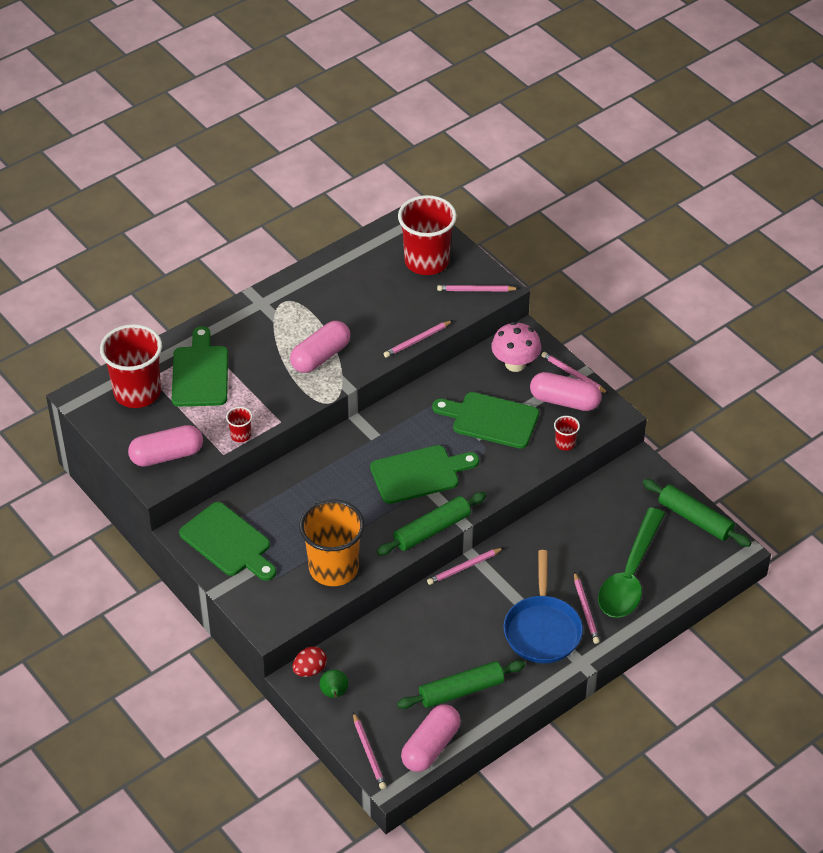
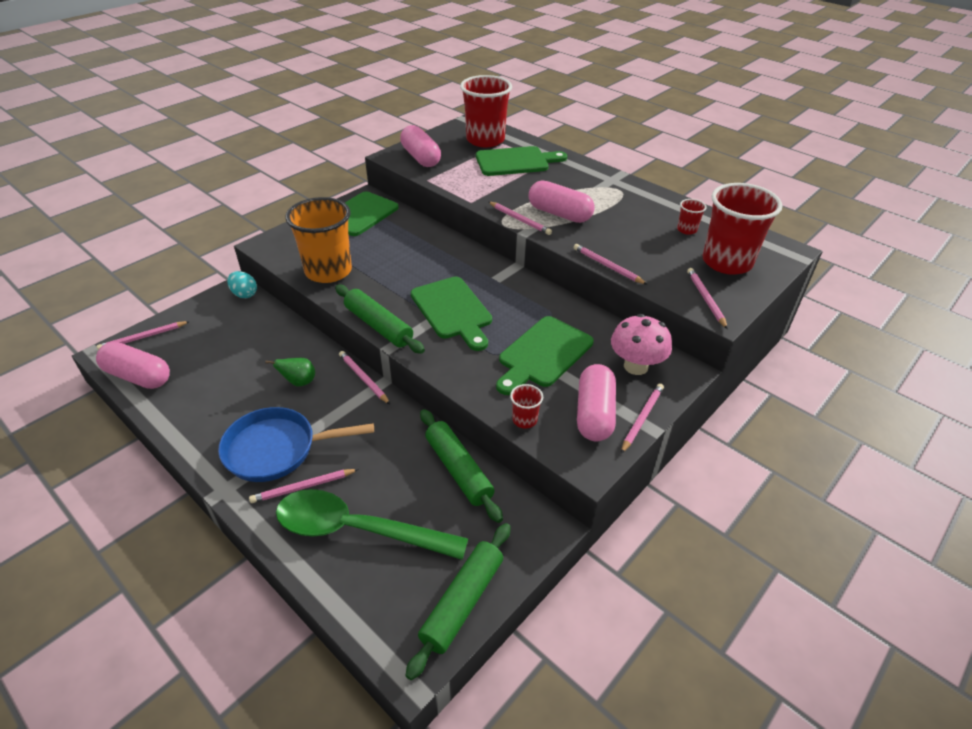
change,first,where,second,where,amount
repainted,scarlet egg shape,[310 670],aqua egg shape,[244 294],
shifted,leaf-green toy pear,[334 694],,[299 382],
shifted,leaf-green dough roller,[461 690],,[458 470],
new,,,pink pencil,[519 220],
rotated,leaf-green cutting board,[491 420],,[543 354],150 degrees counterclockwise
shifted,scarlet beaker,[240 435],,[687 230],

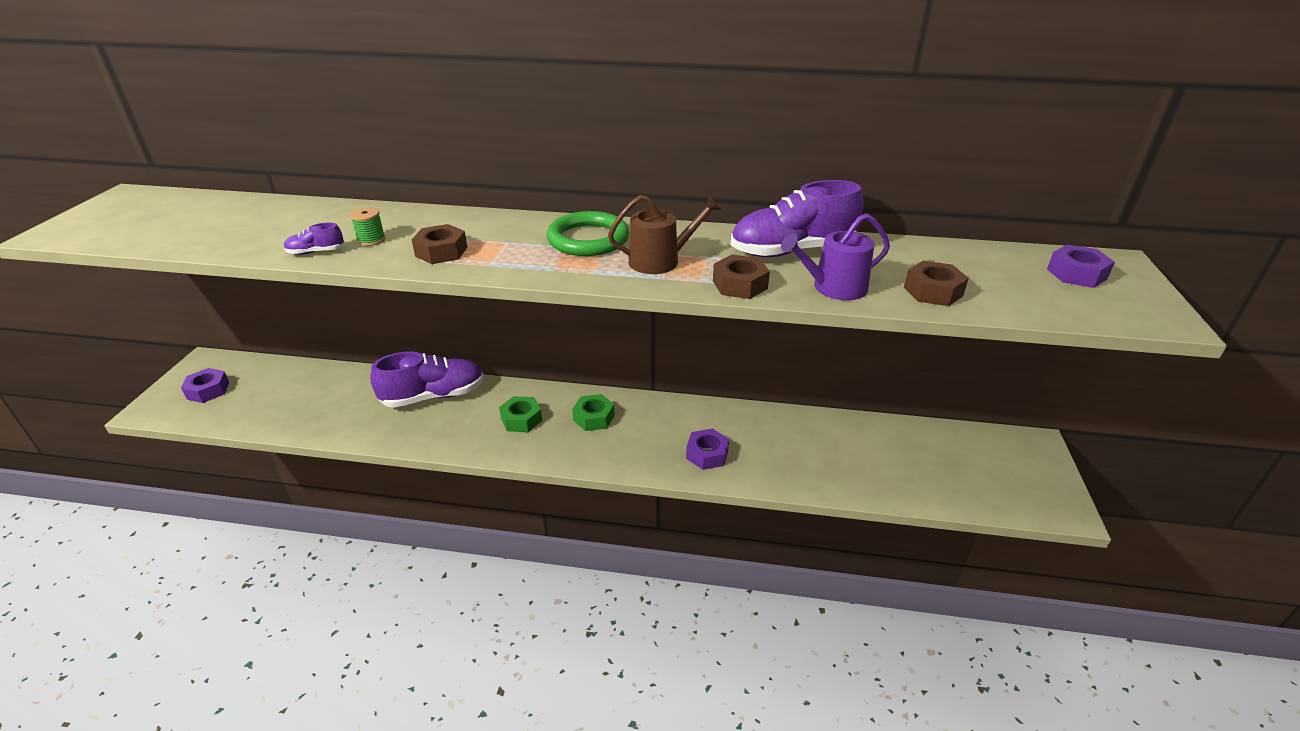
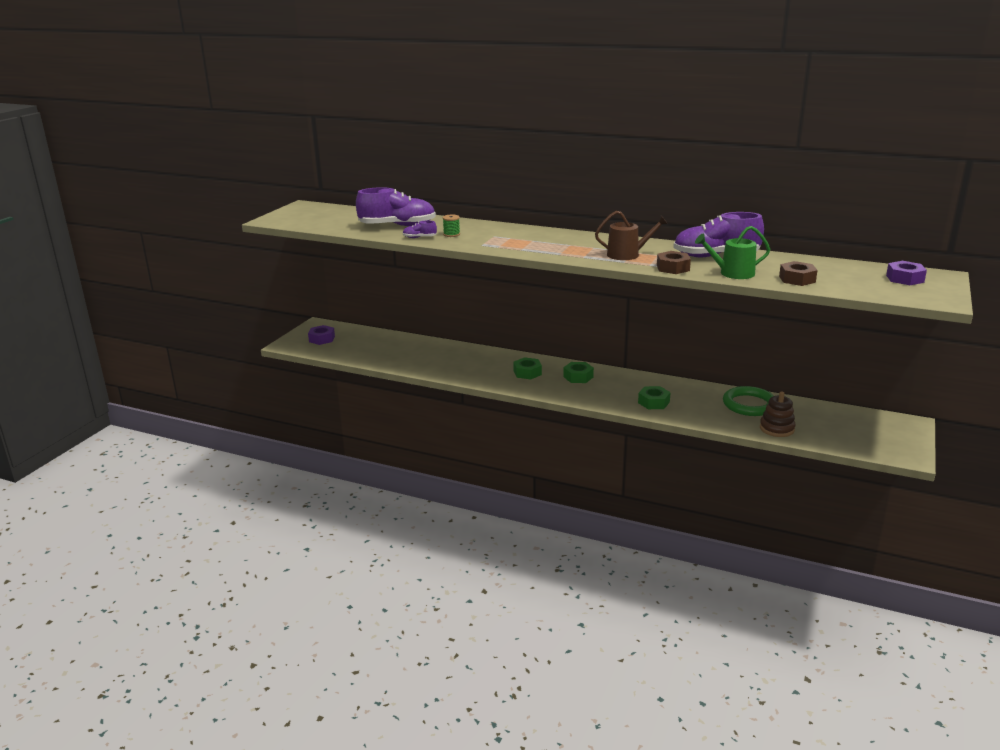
change,first,where,second,where,amount
shifted,purple shoe,[433 396],,[397 226],
repainted,purple nut,[707 454],leaf-green nut,[653 402],
repainted,purple watering pot,[834 288],leaf-green watering pot,[732 273],
shifted,leaf-green hoop,[588 239],,[749 405],
new,,,brown stacking rings,[777 429],
gone,brown nut,[441 252],,,

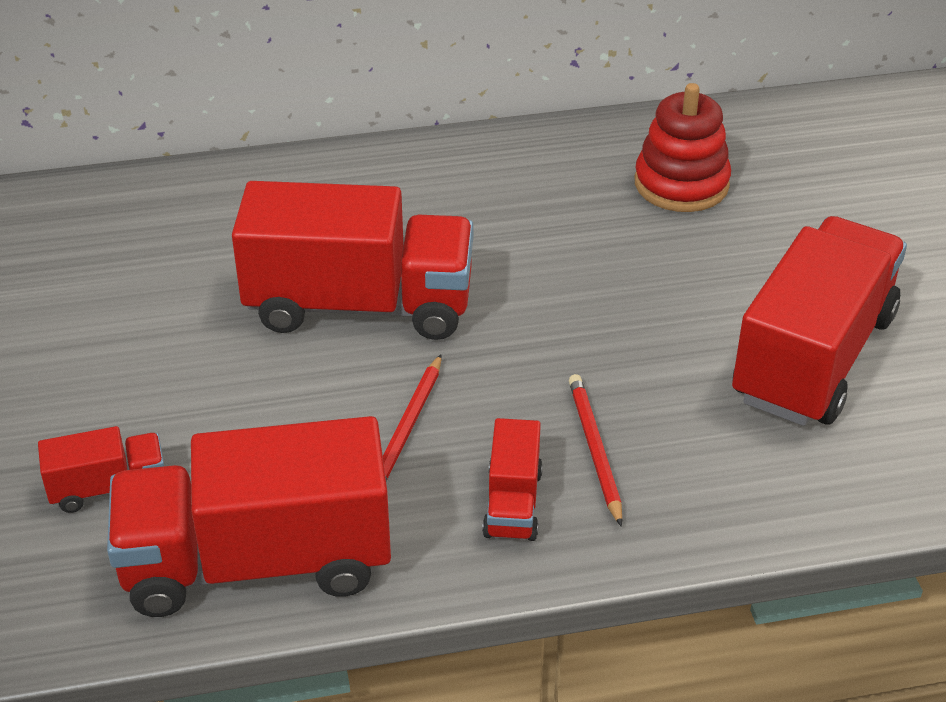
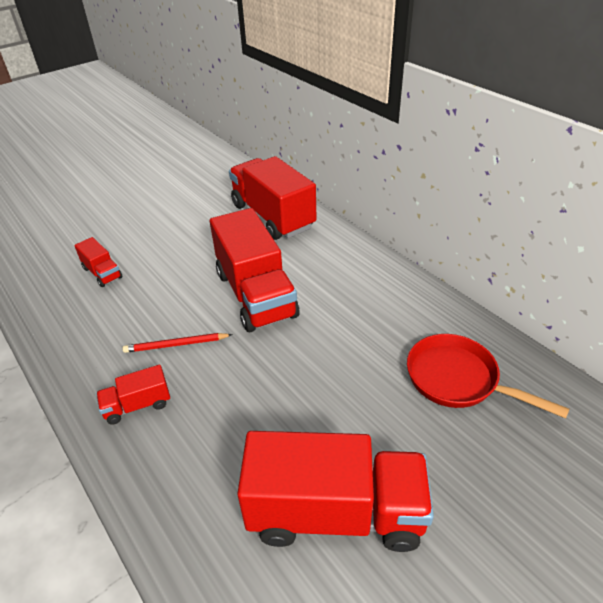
change,first,where,second,where,amount
shifted,scarlet lorry,[257 562],,[273 216],
swapped,scarlet stacking rings,[681 184],scarlet frying pan,[458 380],
gone,scarlet pencil,[594 450],,,

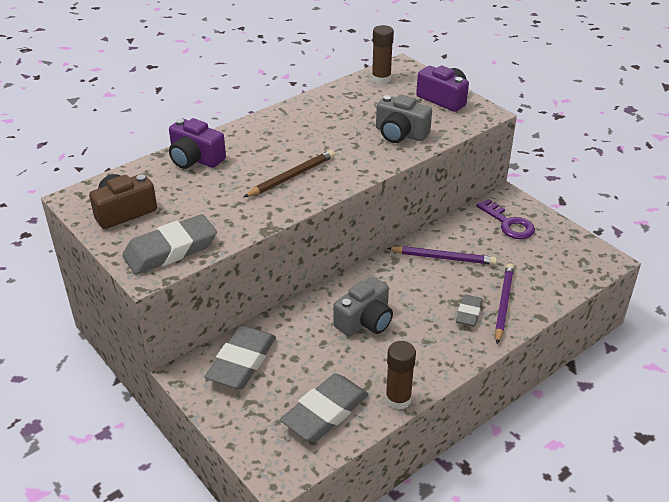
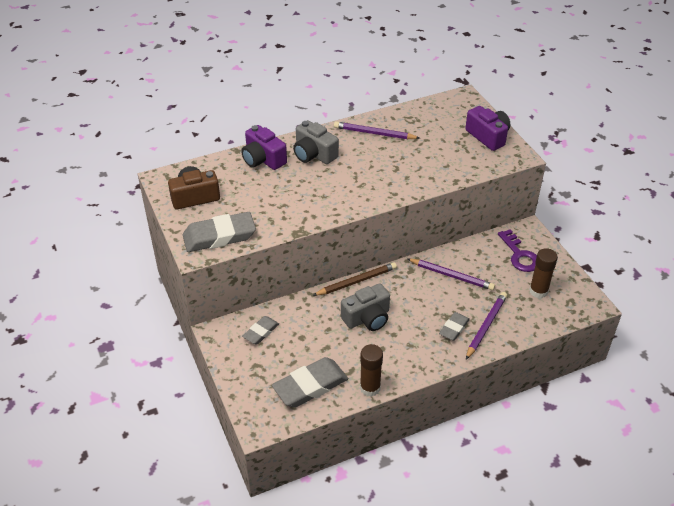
change,first,where,second,where,amount
scaled,gray gum eraser,[242 362],,[261 332],x0.56
shifted,gray photo camera,[400 133],,[314 154],
shifted,brown pencil,[292 176],,[356 281],
new,,,purple pencil,[374 133],
shifted,brown glue stick,[381 79],,[538 291],

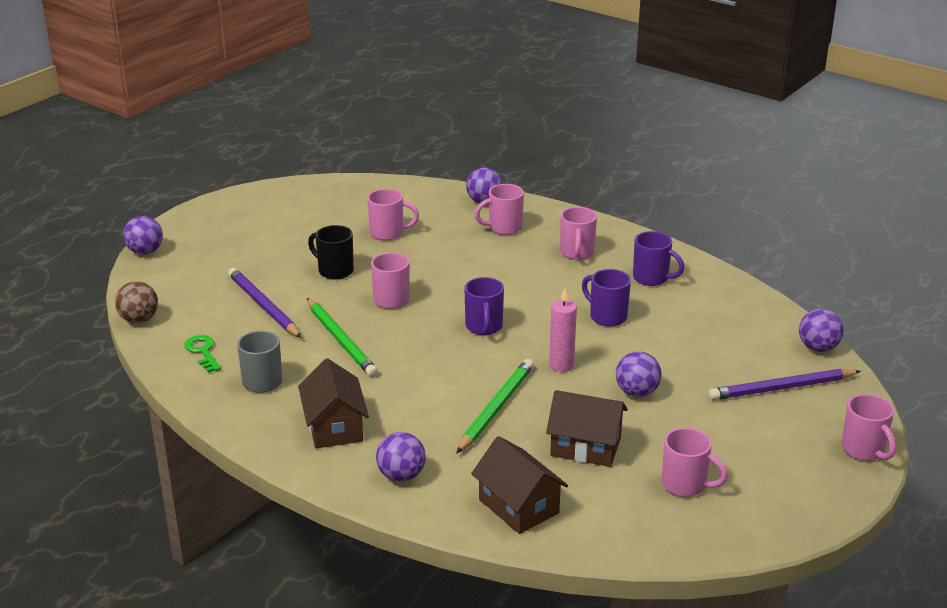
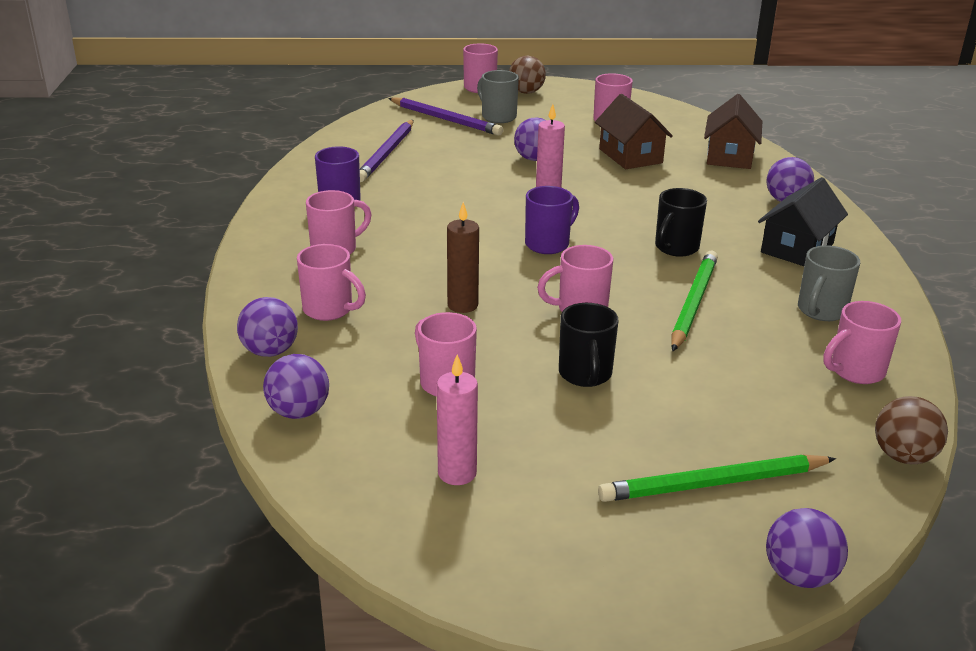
change,first,where,second,where,amount
shifted,purple ball,[818 348],,[299 412],
shifted,purple pencil,[264 306],,[386 153],
new,,,pink wax candle,[457 473],
new,,,brown wax candle,[462 305],
new,,,gray coffee mug,[498 117],
new,,,brown ball,[526 92],
shifted,leaf-green pencil,[496 408],,[714 483],
new,,,jet-black coffee mug,[675 248],
repainted,brown toy house,[334 427],jet-black toy house,[797 248],
swapped,leaf-green door key,[203 351],pink coffee mug,[855 371],
gone,purple coffee mug,[607 316],,,

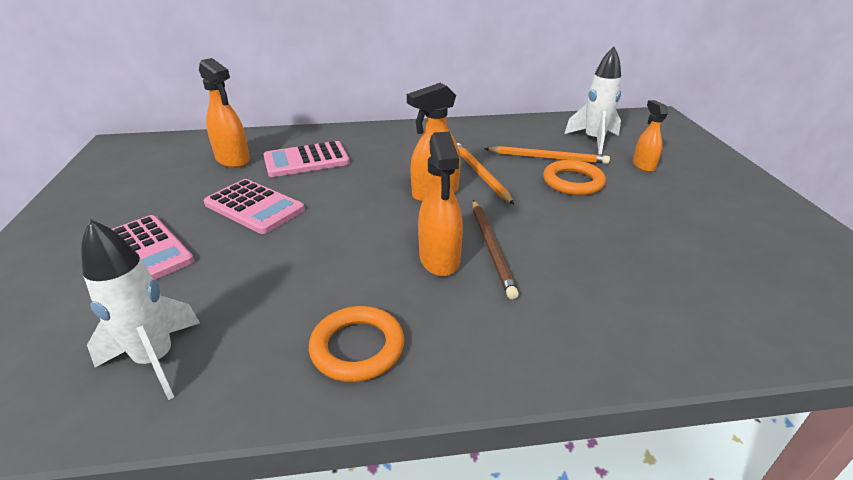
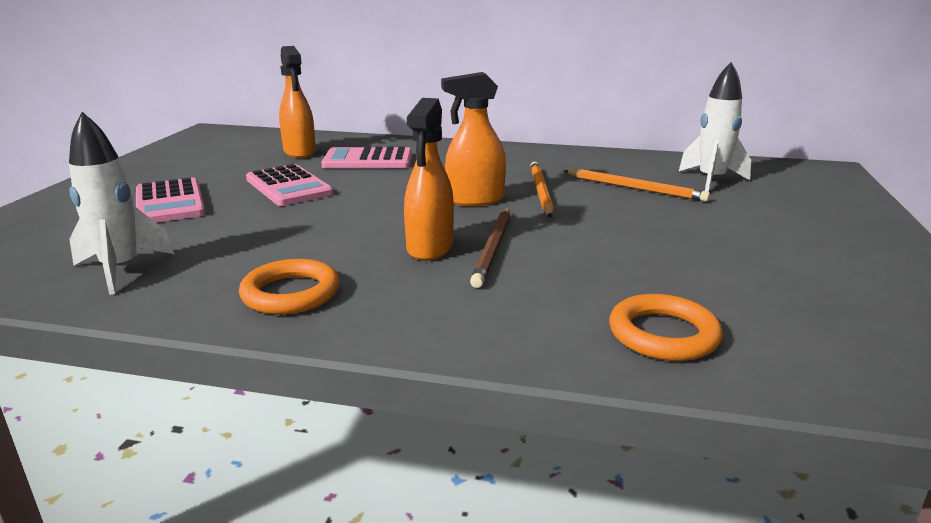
change,first,where,second,where,amount
shifted,orange-coloured hoop,[573 182],,[663 334],
gone,orange-coloured spray cleaner,[643 165],,,

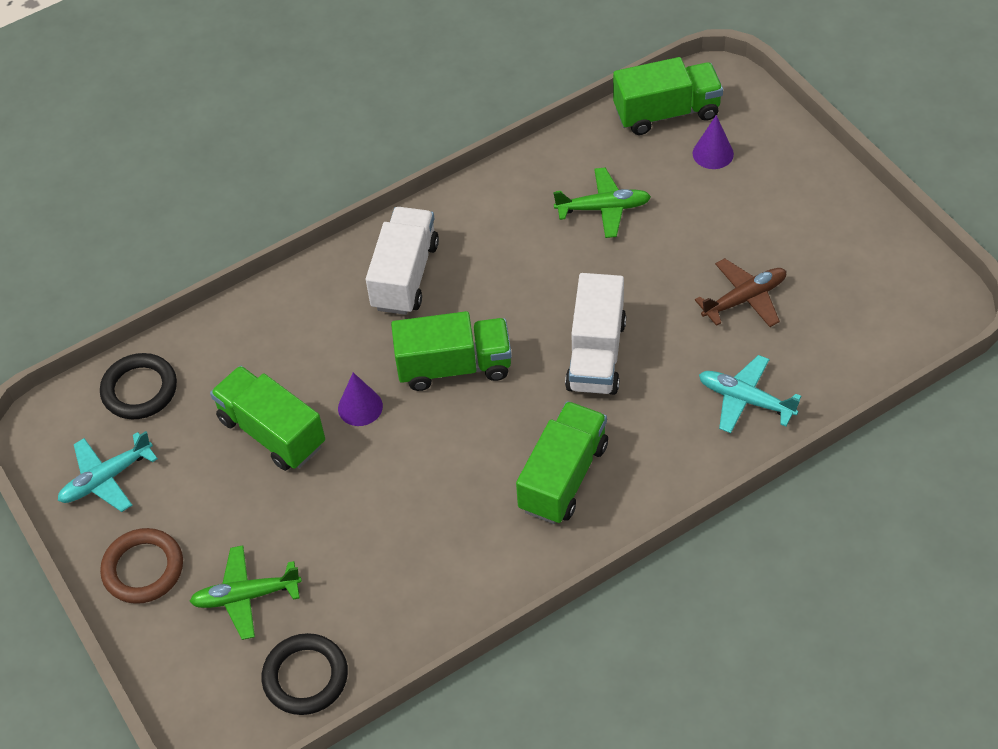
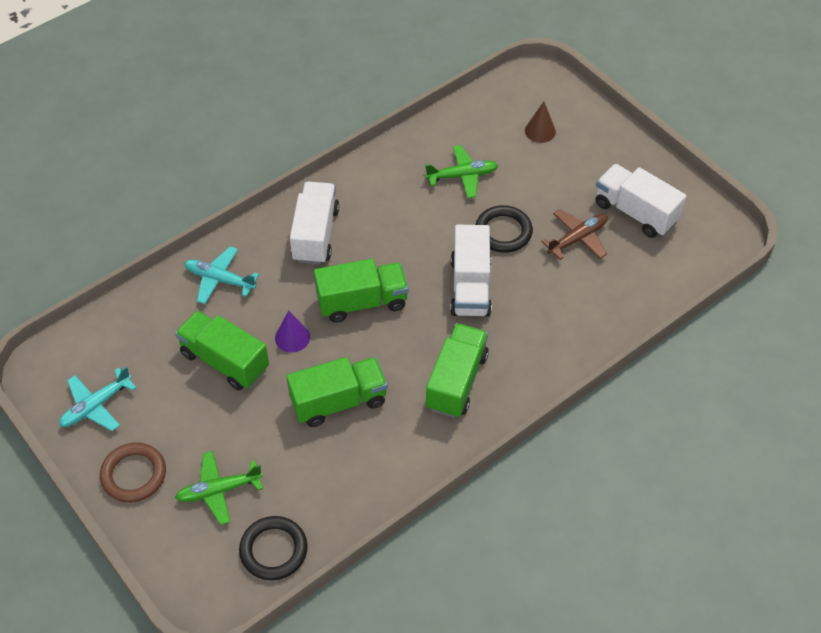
change,first,where,second,where,amount
shifted,aqua plane,[745 400],,[219 279],
shifted,leaf-green lorry,[666 113],,[339 401],
shifted,jet-black hoop,[139 390],,[503 232],
repainted,purple solid cone,[713 153],brown solid cone,[540 131],
new,,,white lorry,[635 212],

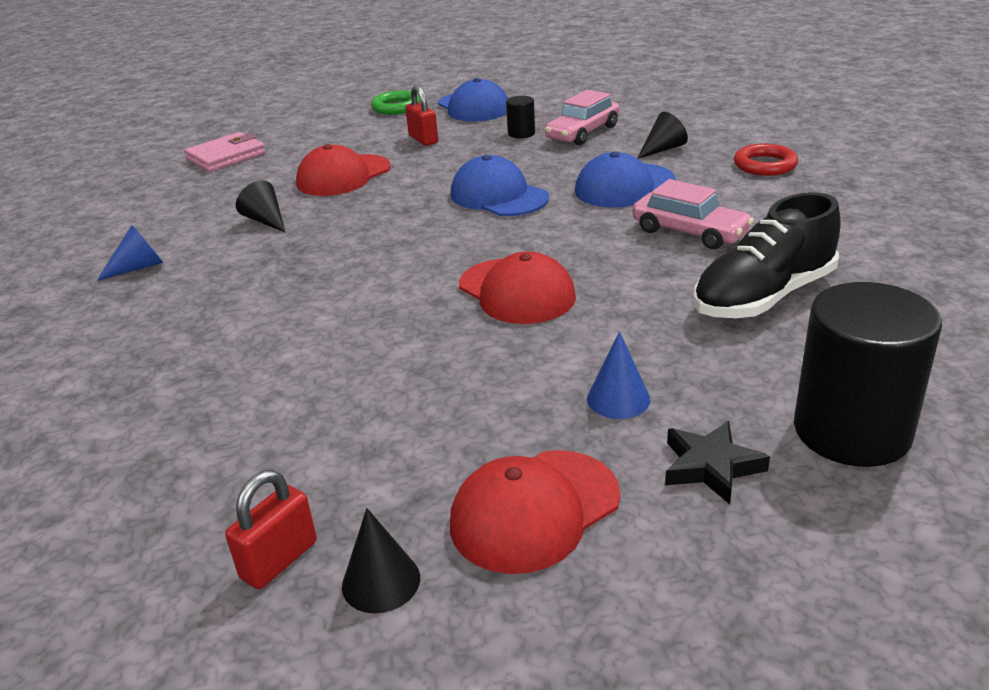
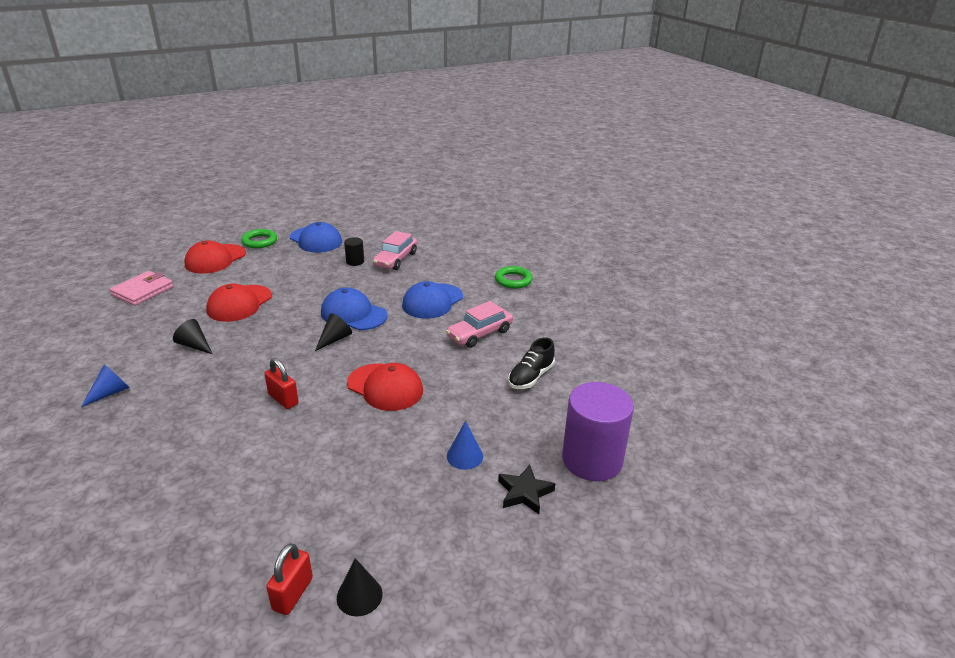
change,first,where,second,where,amount
shifted,scarlet baseball cap,[534 510],,[215 259],
shifted,scarlet lock,[423 139],,[283 399],
shifted,jet-black solid cone,[662 149],,[335 339],
rotated,pink car,[689 232],,[479 334],120 degrees clockwise
repainted,scarlet hoop,[765 165],leaf-green hoop,[513 280],
scaled,jet-black shoe,[763 297],,[530 377],x0.63
repainted,jet-black cylinder shape,[851 431],purple cylinder shape,[592 460],

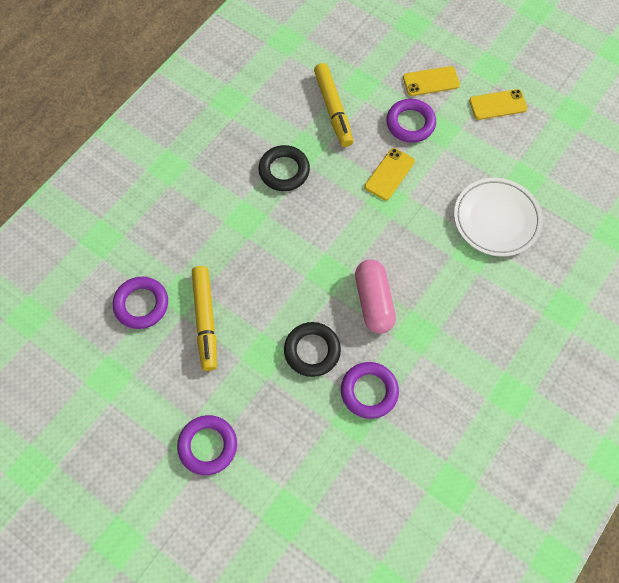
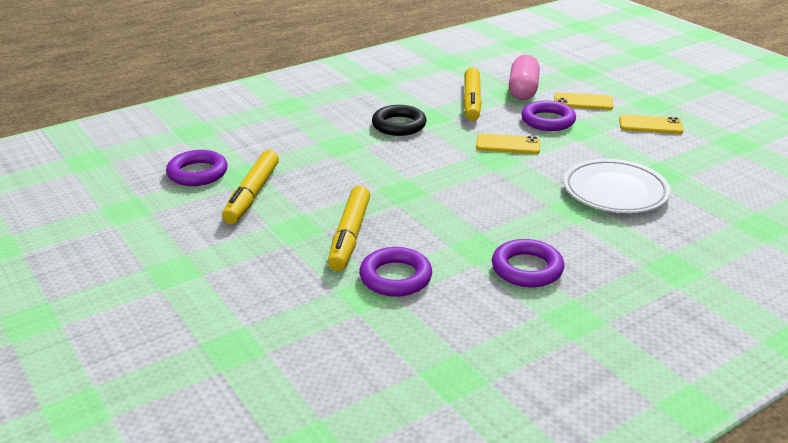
change,first,where,second,where,amount
swapped,jet-black hoop,[312 351],bright yellow felt pen,[349 236],
rotated,bright yellow mobile phone,[389 174],,[508 144],45 degrees clockwise
shifted,purple hoop,[208 446],,[527 269],
shifted,pink capsule,[373 301],,[523 90],

